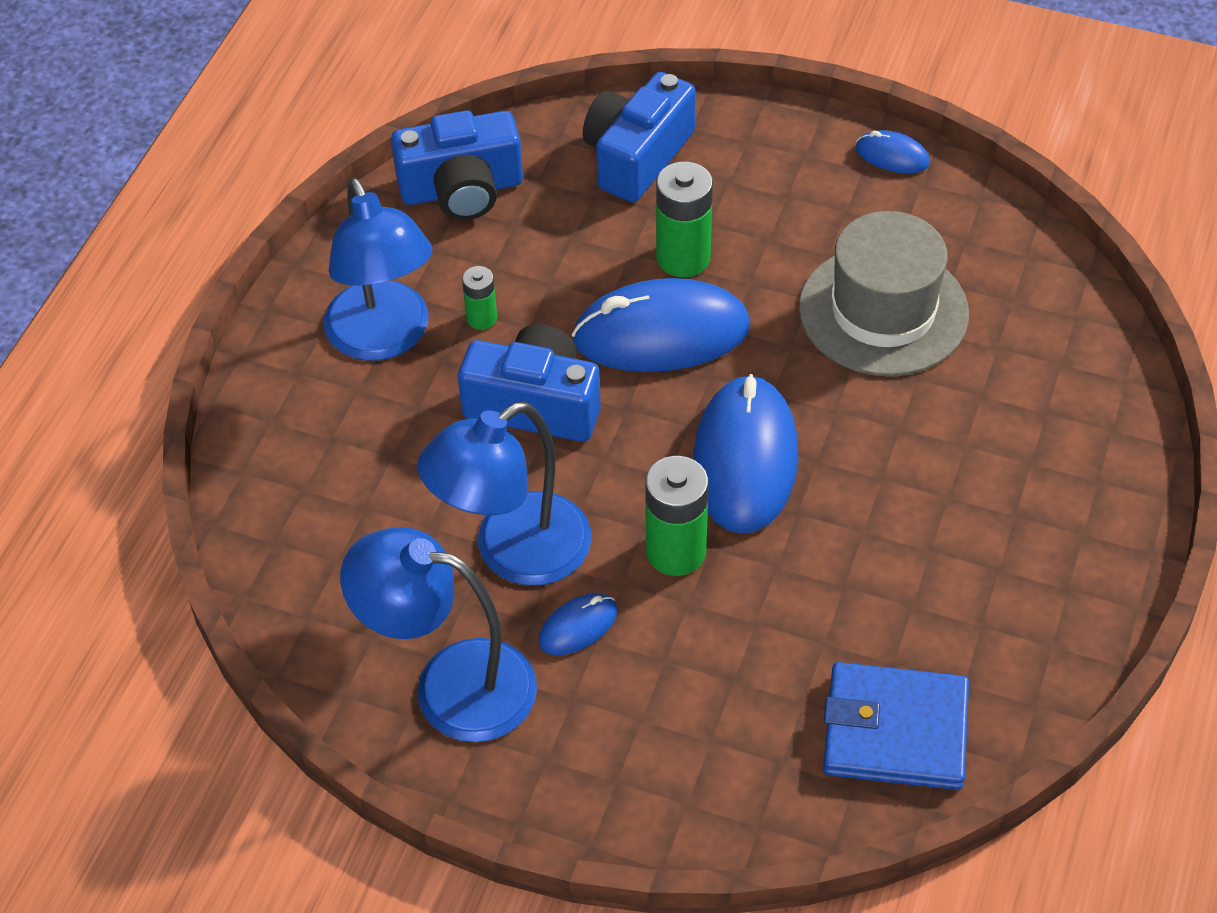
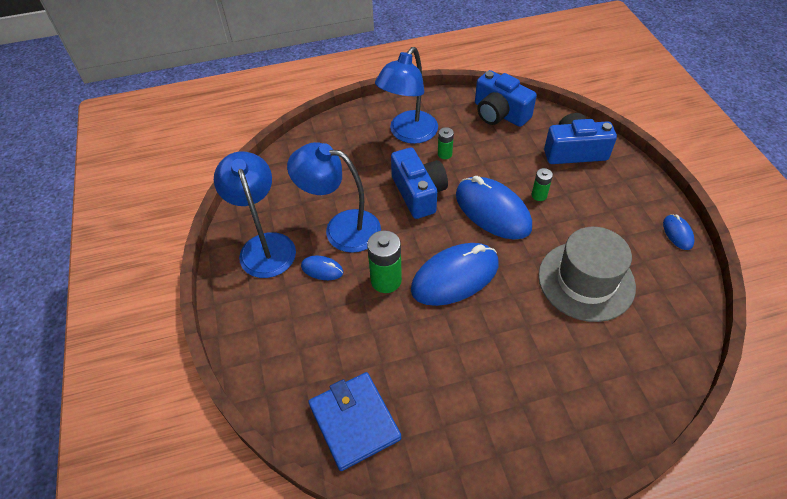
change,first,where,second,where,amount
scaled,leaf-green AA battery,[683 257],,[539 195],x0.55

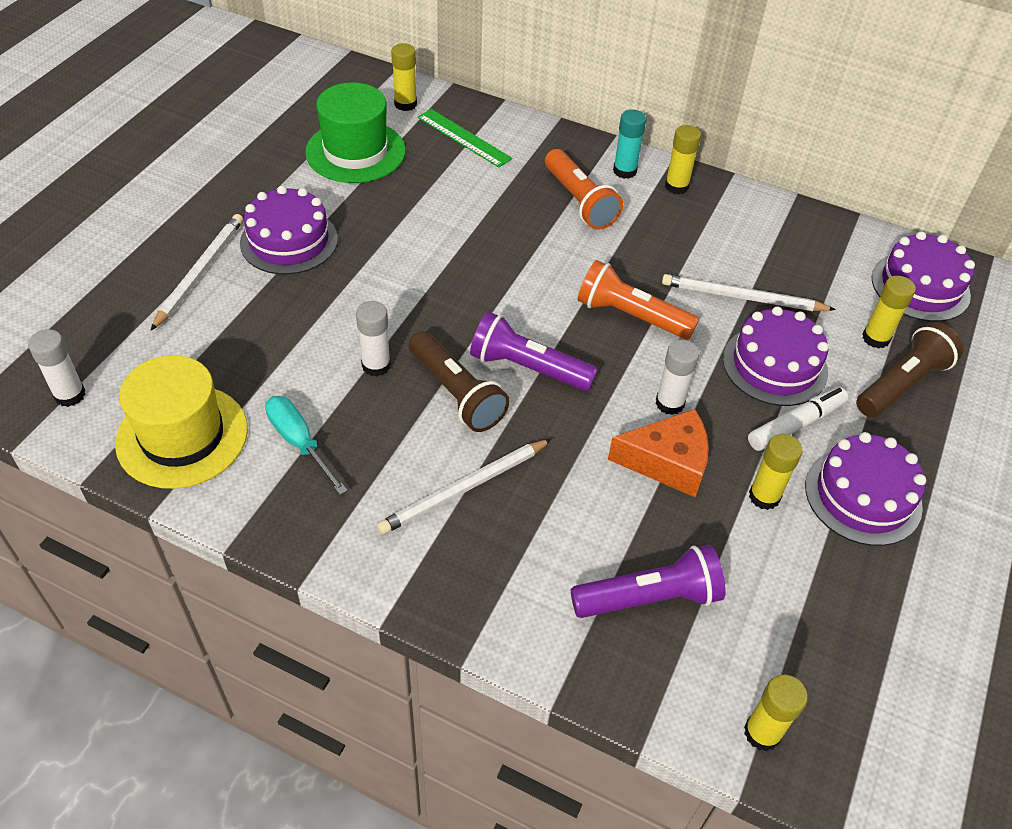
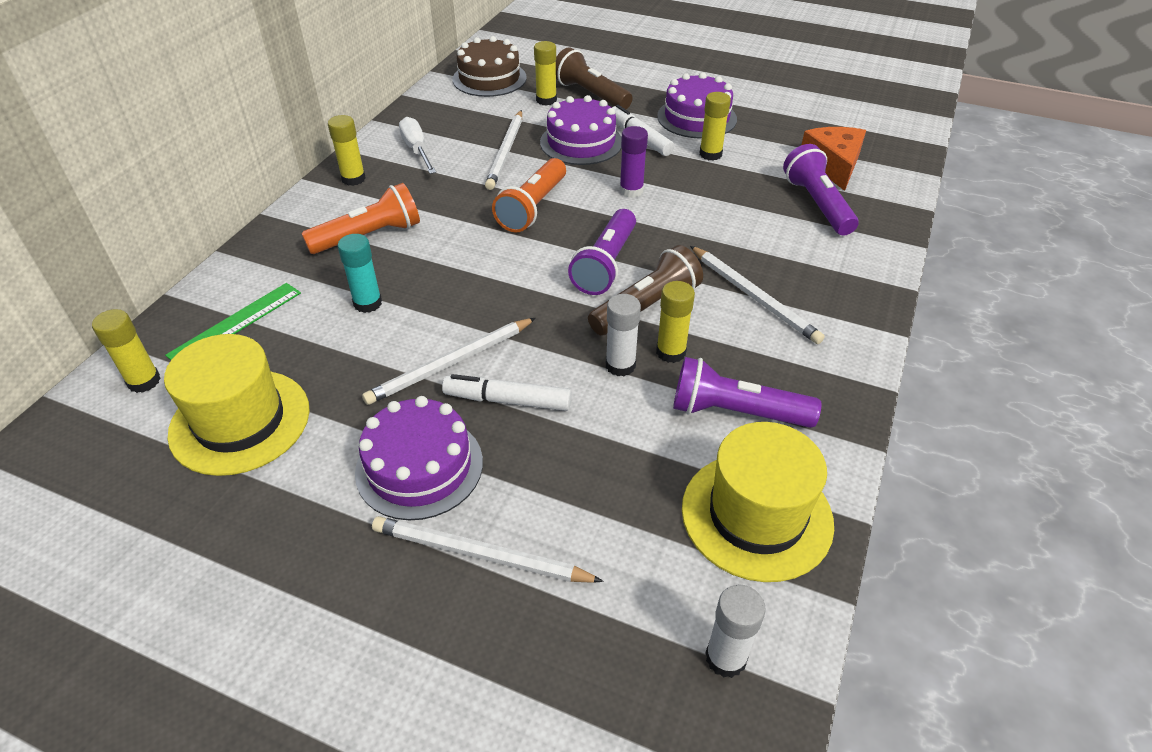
change,first,where,second,where,amount
repainted,leaf-green top hat,[355 151],bright yellow top hat,[240 421],
shifted,aqua glue stick,[624 171],,[368 303],
new,,,white pencil,[451 363],
new,,,white flat screwdriver,[417 150],
new,,,white felt pen,[507 400],
repainted,purple gateau,[920 286],brown gateau,[489 78],
repainted,white glue stick,[669 403],purple glue stick,[631 191],
shifted,bright yellow glue stick,[762 733],,[671 352],
swapped,aqua flat screwdriver,[299 442],purple flashlight,[736 412],
shifted,orange-coloured piece of cheese,[667 462],,[833 165],

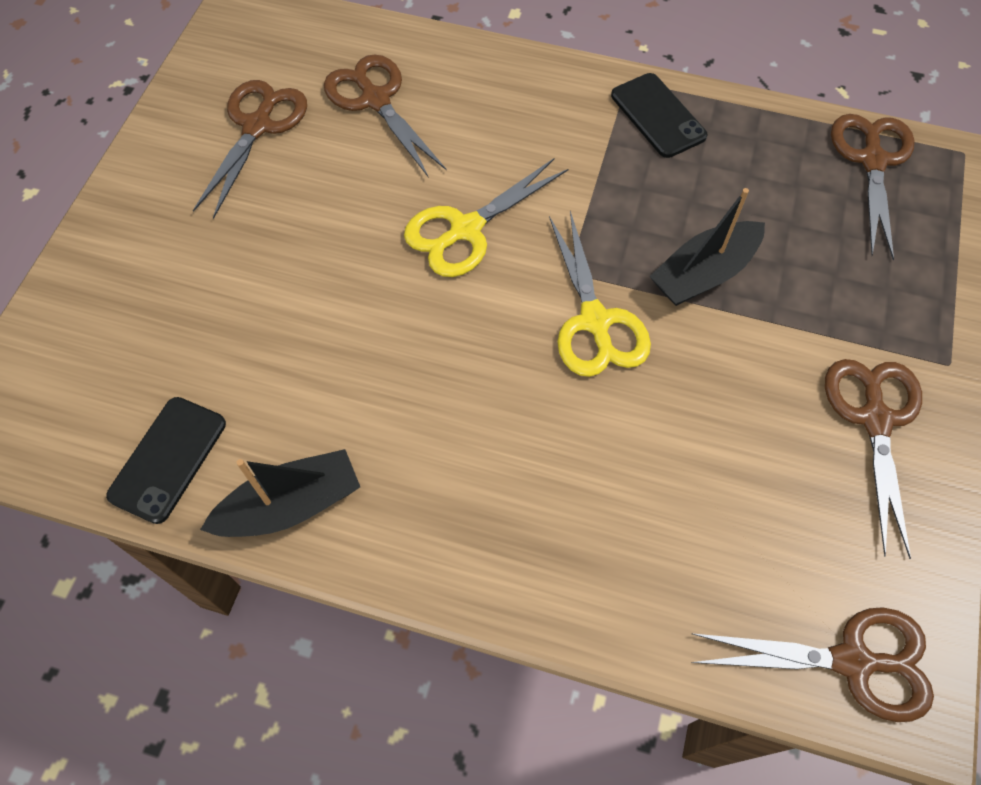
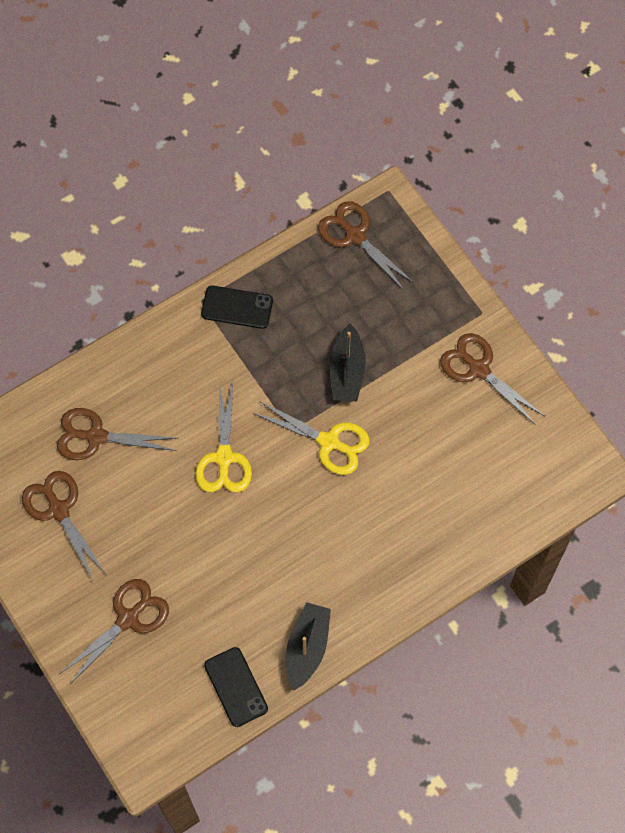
change,first,where,second,where,amount
shifted,brown pair of scissors,[852 661],,[128 619],

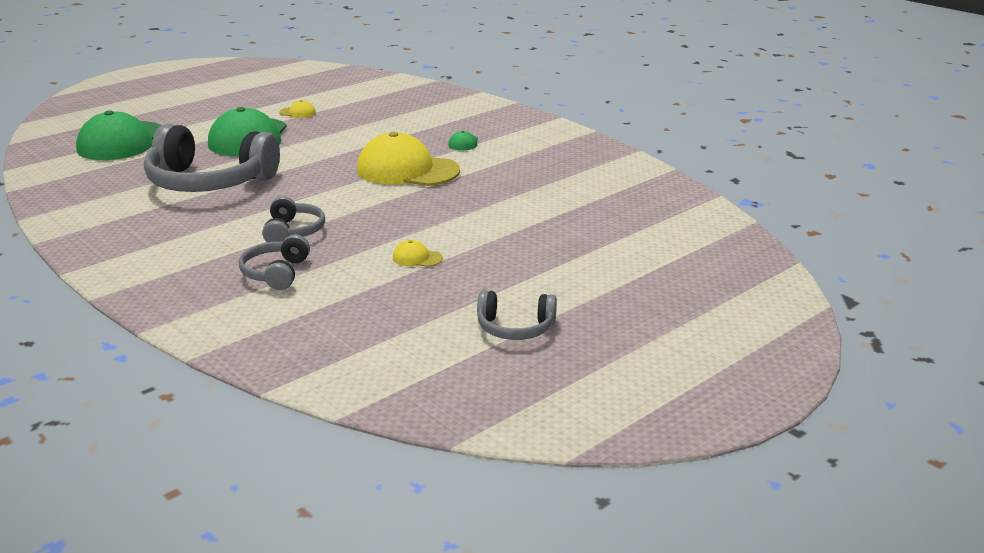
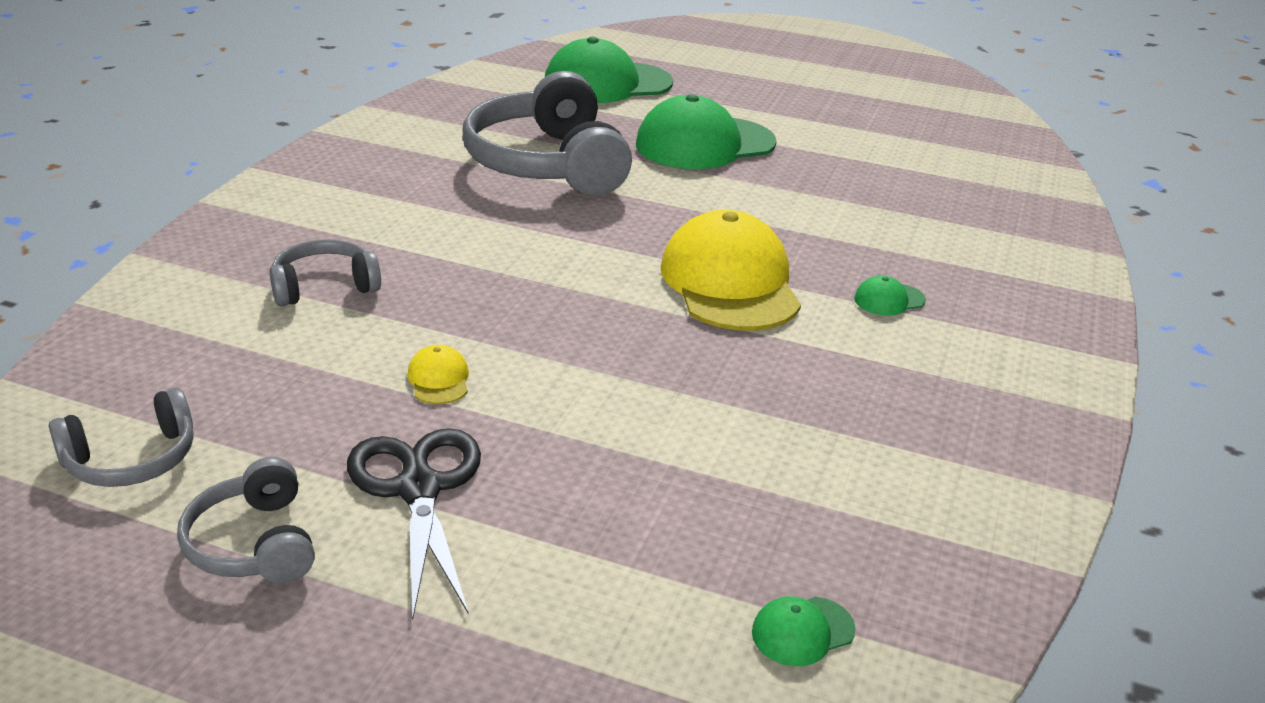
change,first,where,second,where,amount
shifted,gray headset,[293 232],,[132 460],
new,,,jet-black pair of scissors,[418 489],
new,,,leaf-green baseball cap,[802 631],
gone,bright yellow baseball cap,[298 113],,,

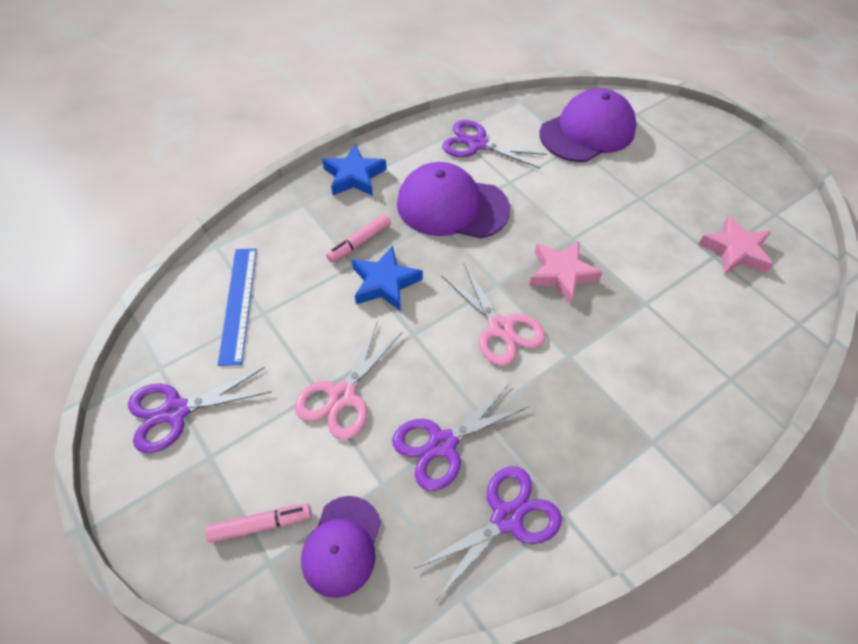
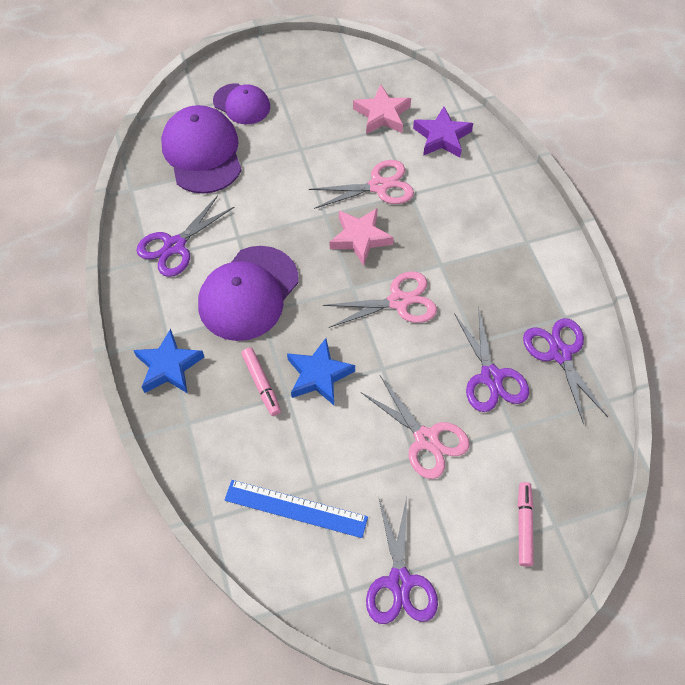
change,first,where,second,where,amount
shifted,purple baseball cap,[342 545],,[242 104],
new,,,pink pair of scissors,[378 186],
new,,,purple star shape,[442 137],

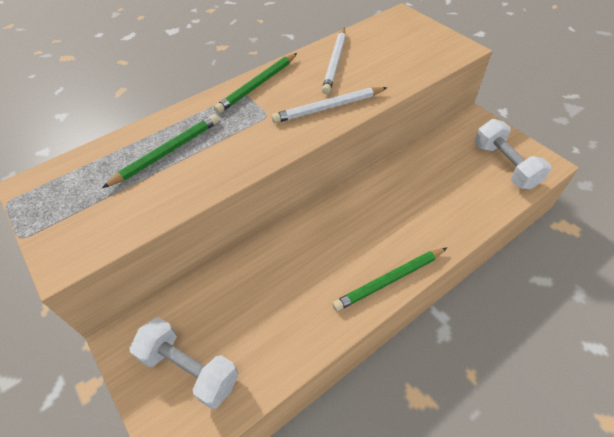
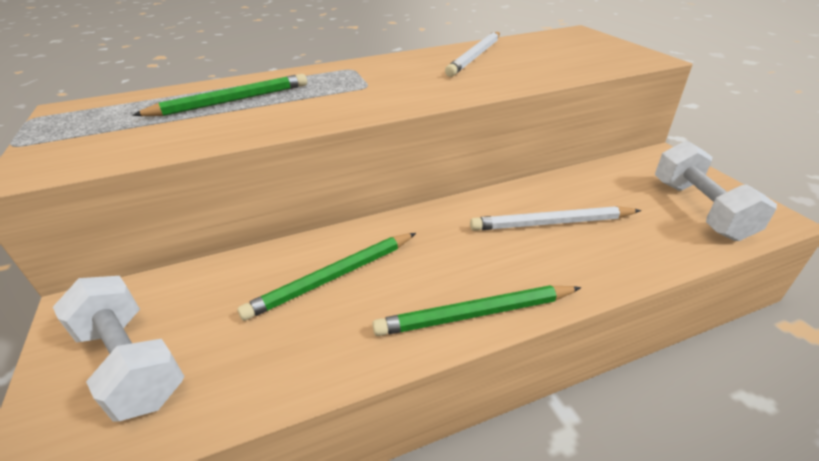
change,first,where,second,where,amount
shifted,leaf-green pencil,[257 85],,[332 277],
shifted,white pencil,[328 107],,[550 223],

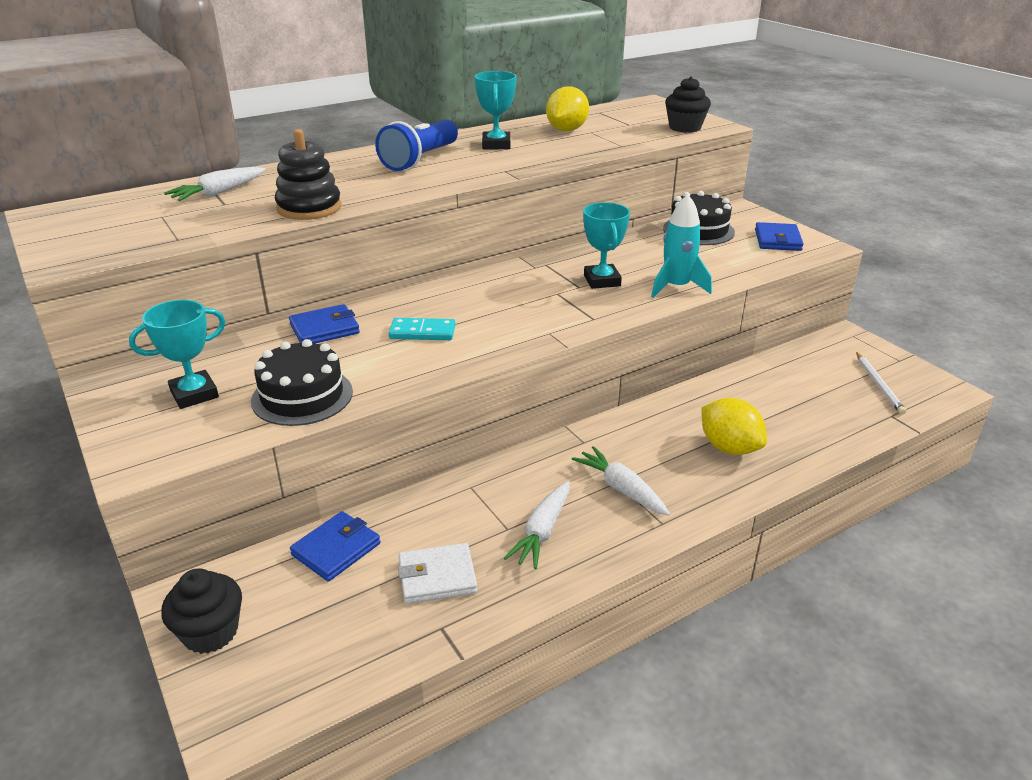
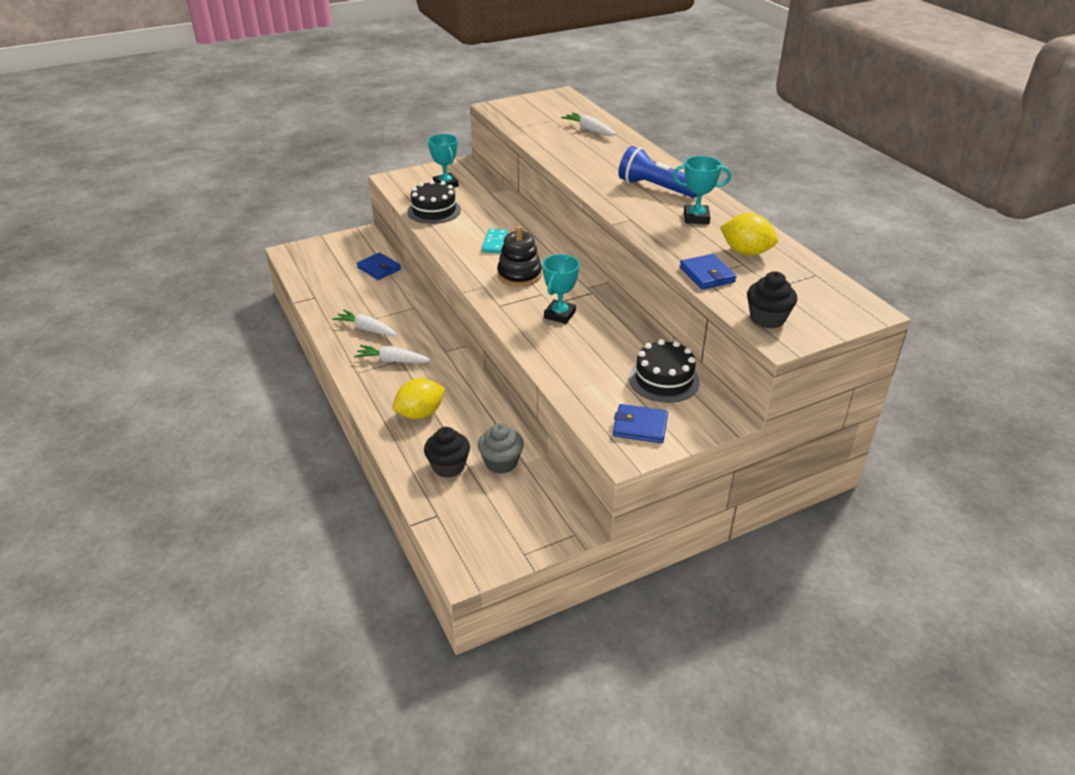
change,first,where,second,where,amount
rotated,white carrot,[621 489],,[393 361],135 degrees counterclockwise
shifted,jet-black cupcake,[210 632],,[448 466],
new,,,gray cupcake,[501 462],
shifted,jet-black stacking rings,[309 208],,[519 275],
rotated,aqua trophy,[602 281],,[560 315],60 degrees counterclockwise
shifted,blue billfold,[324 329],,[707 275],
gone,white billfold,[437 577],,,
gone,aqua rocket,[676 287],,,
gone,white pencil,[879 385],,,

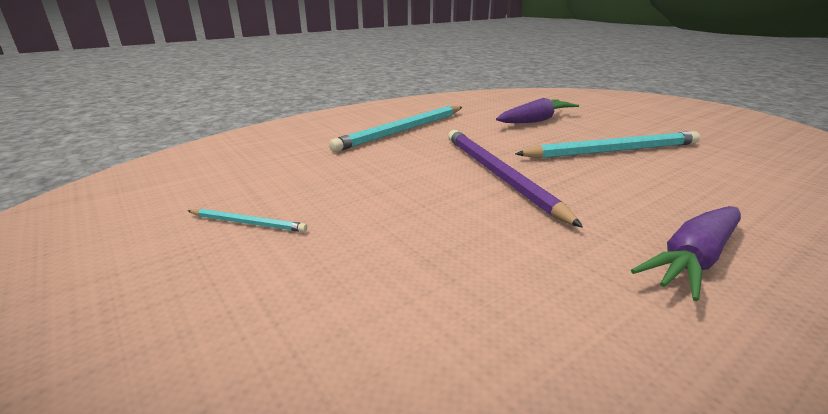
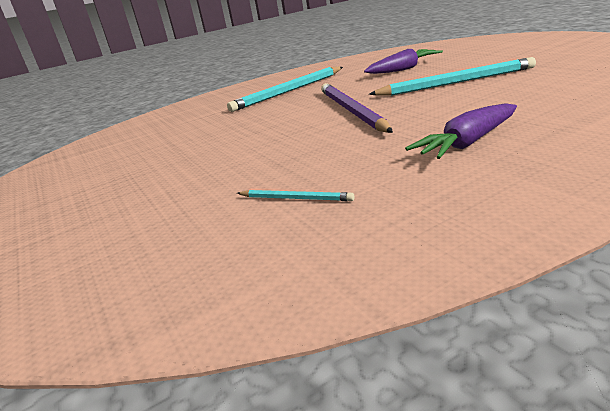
change,first,where,second,where,amount
shifted,aqua pencil,[248 223],,[296 198],

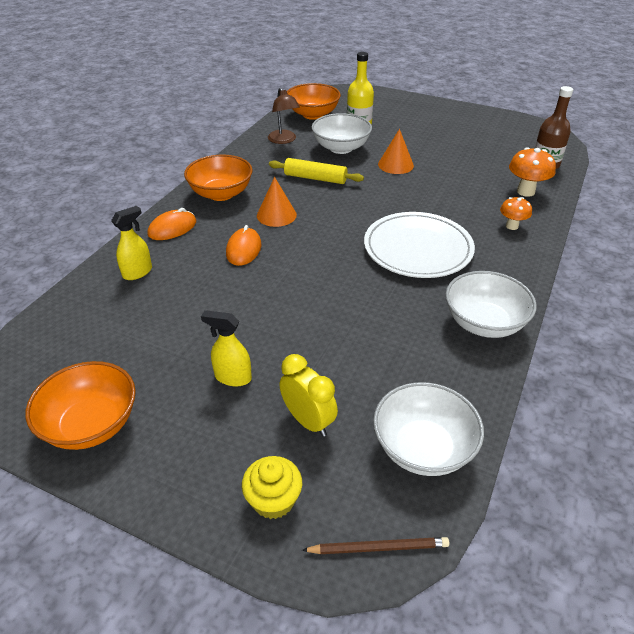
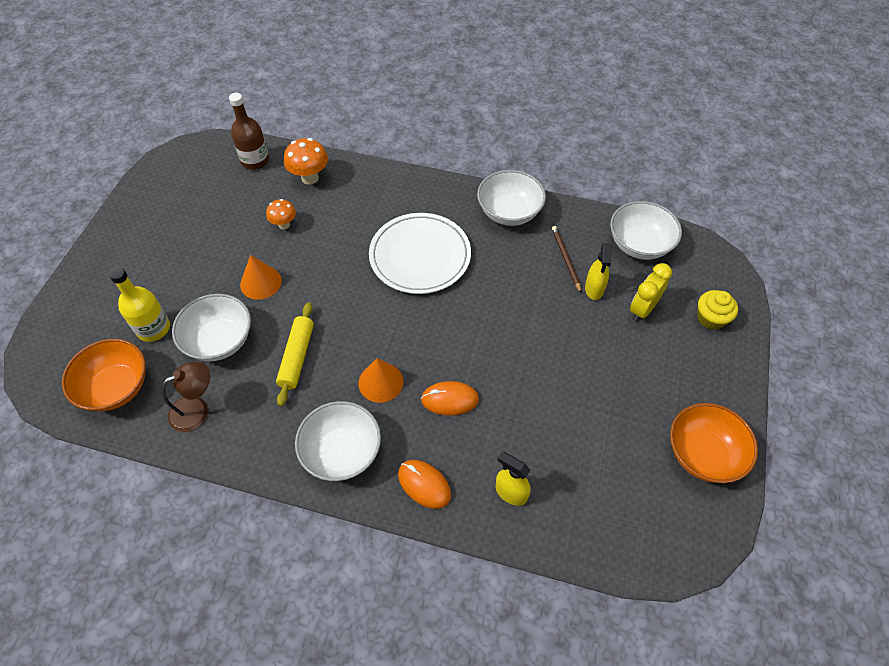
change,first,where,second,where,amount
shifted,orange-coloured toadstool,[512 226],,[284 225],
repainted,orange-coloured deep dish,[221 193],white deep dish,[342 452],
shifted,brown pencil,[378 547],,[565 259],
shifted,bright yellow spray cleaner,[232 377],,[594 289],

